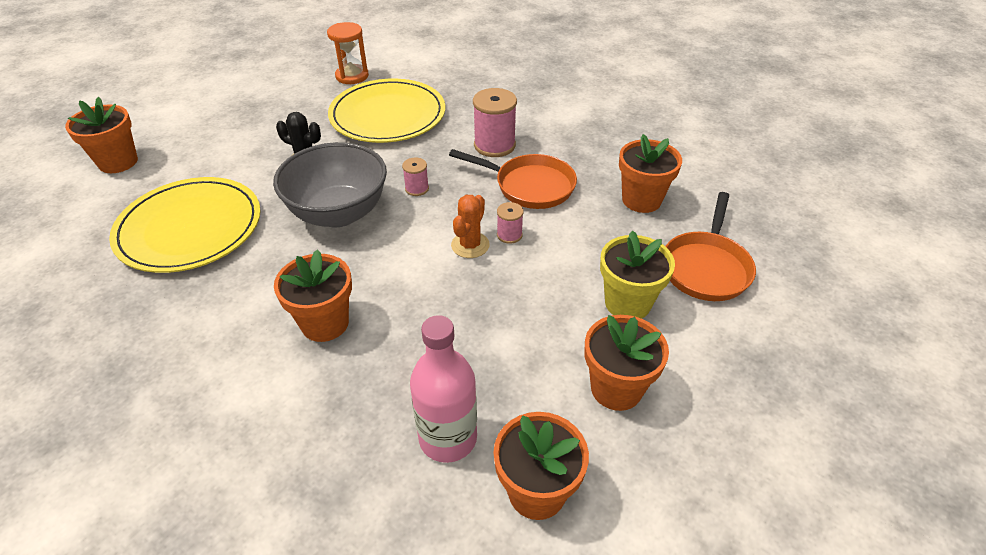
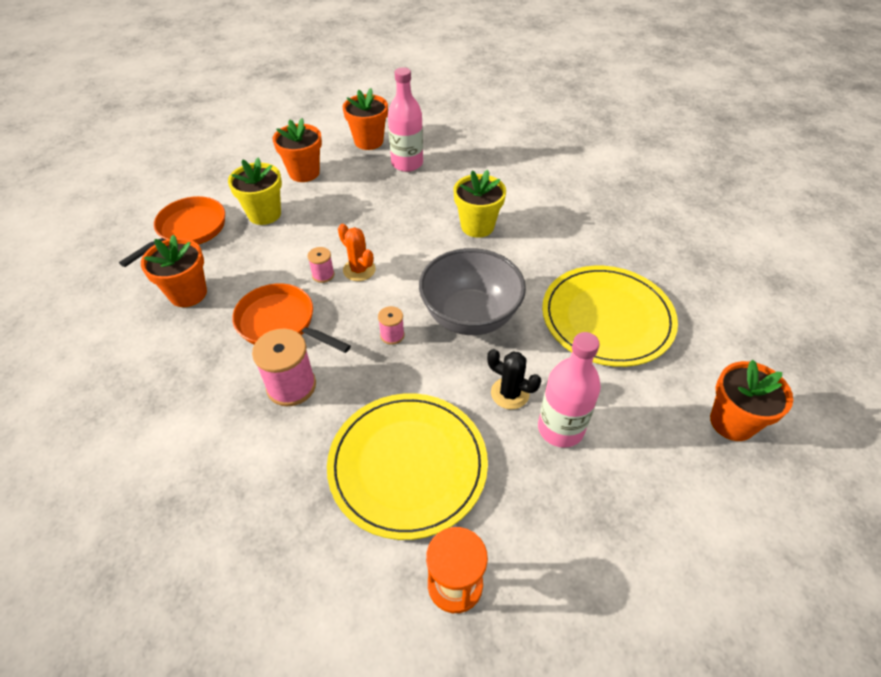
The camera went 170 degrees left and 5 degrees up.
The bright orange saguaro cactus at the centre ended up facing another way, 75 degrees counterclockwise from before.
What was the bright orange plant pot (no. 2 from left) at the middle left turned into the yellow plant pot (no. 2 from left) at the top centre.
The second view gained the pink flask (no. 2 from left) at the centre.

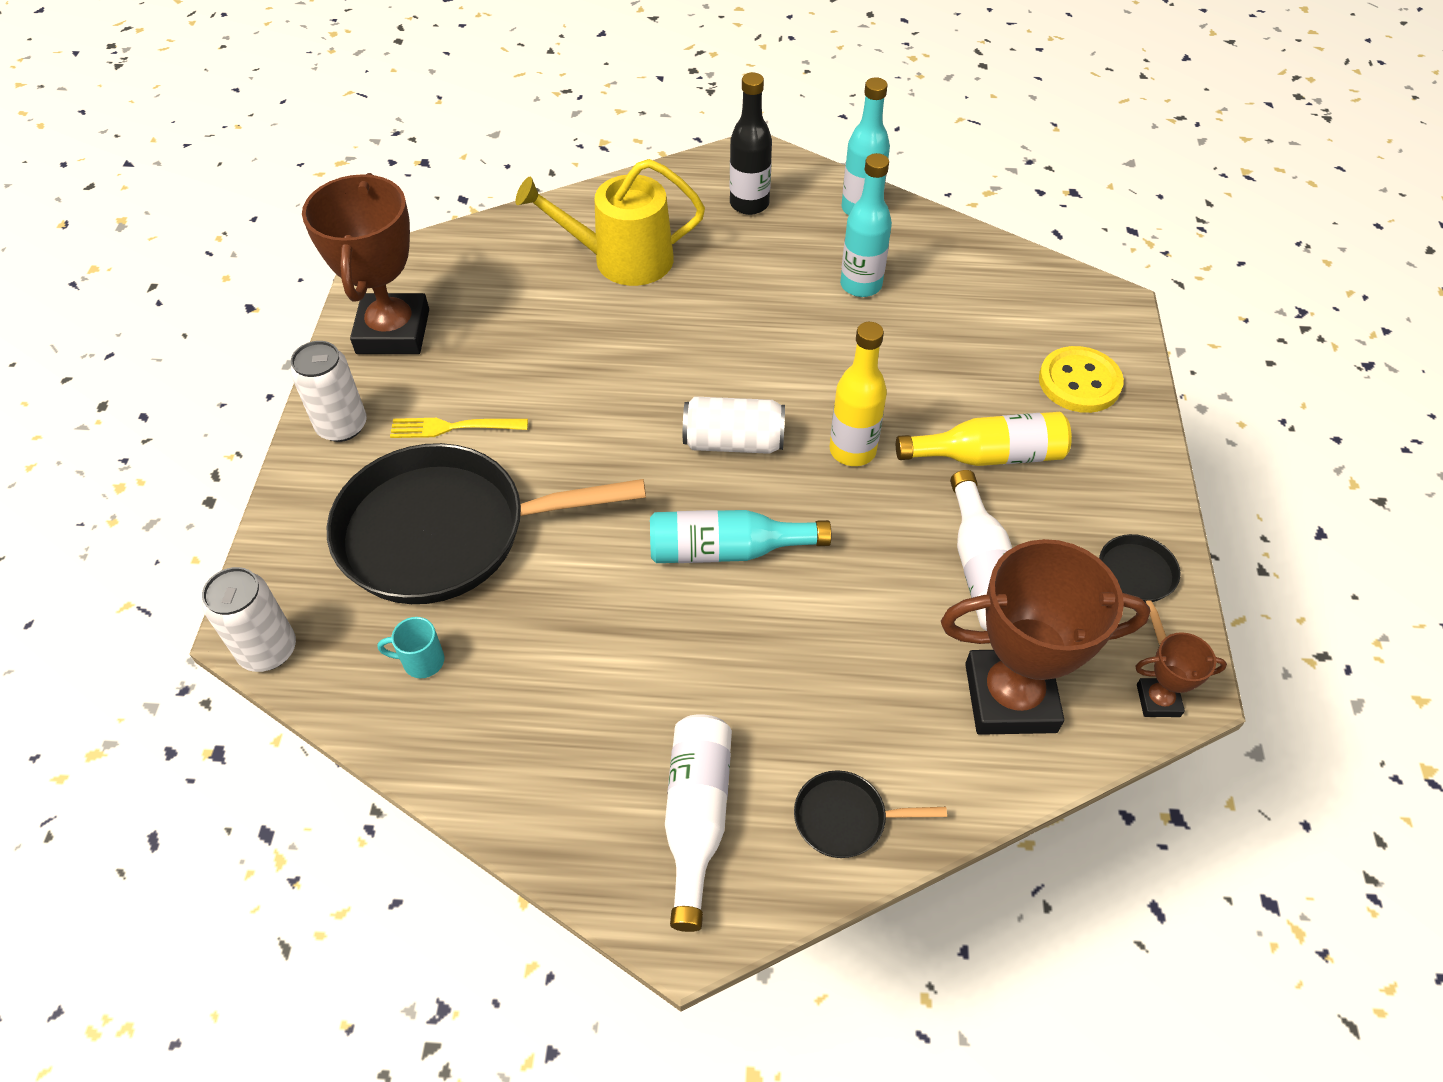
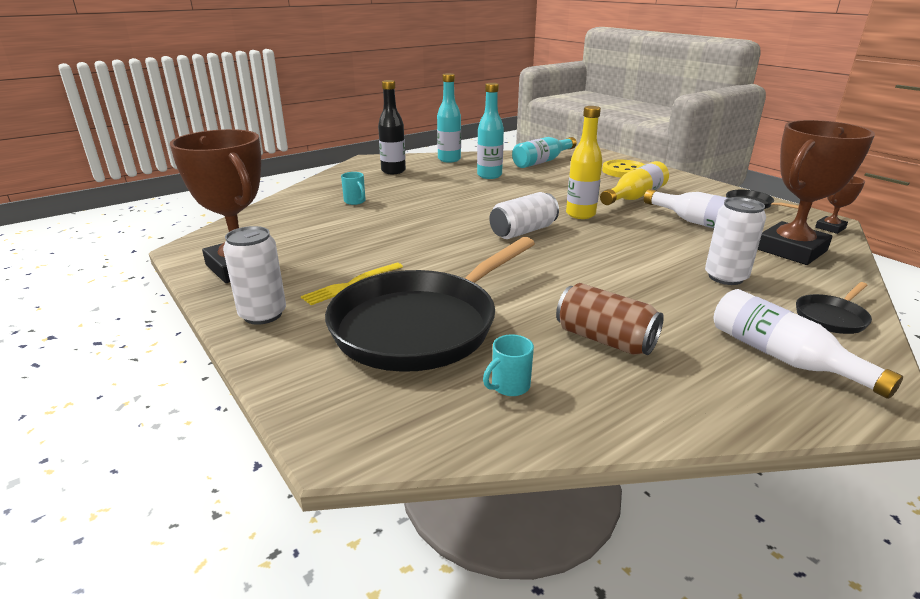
The camera went 40 degrees left and 25 degrees down.
Where the yellow sprinkling can stood at the top centre, the aqua mug (no. 1 from left) came to stand at the top centre.
The aqua flask (no. 1 from left in the first image) ended up elsewhere, having gone from the centre to the top centre.
The pure white soda can (no. 1 from left in the first image) ended up elsewhere, having gone from the middle left to the middle right.
The second view gained the russet soda can at the centre.

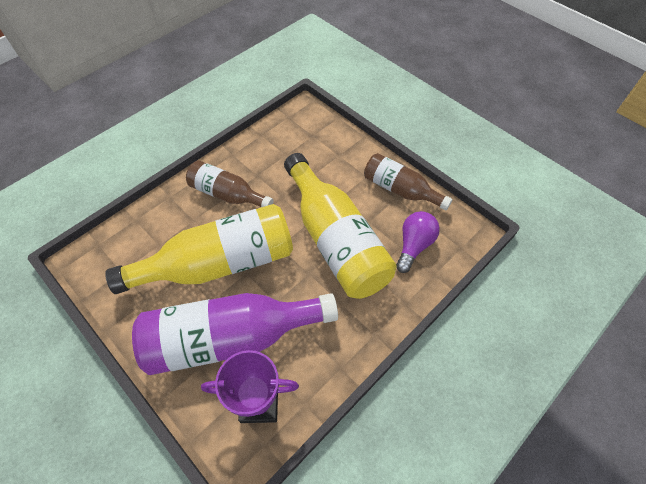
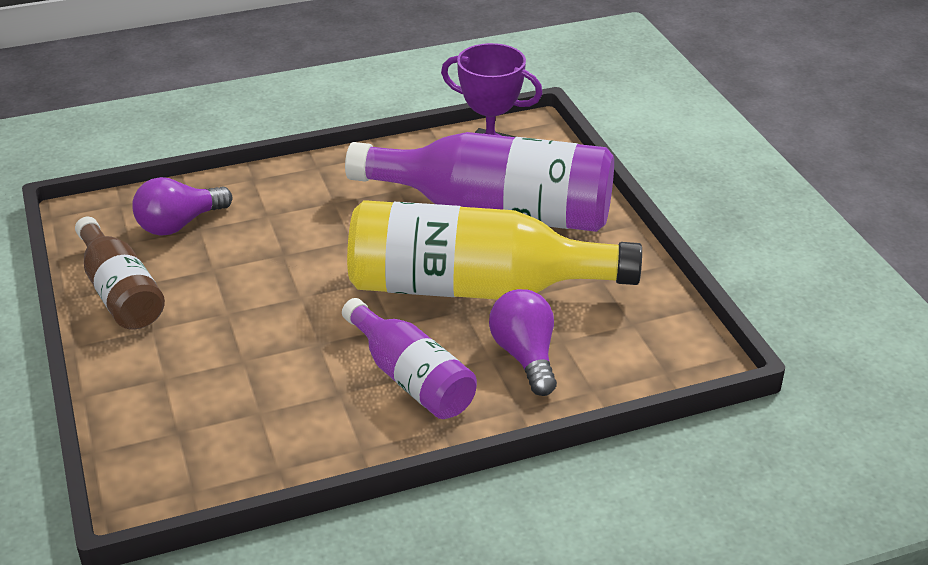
The camera went 155 degrees left and 20 degrees down.
The second view lost the yellow flask (no. 2 from left) at the centre.
What was the russet flask (no. 1 from left) at the centre turned into the royal purple flask (no. 1 from left) at the centre.
The second view gained the royal purple lightbulb (no. 2 from left) at the centre.

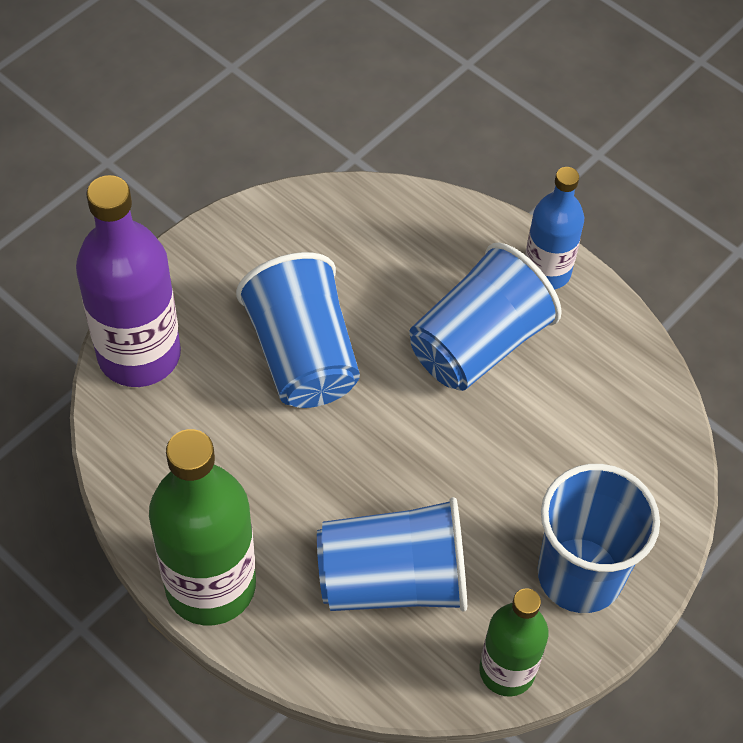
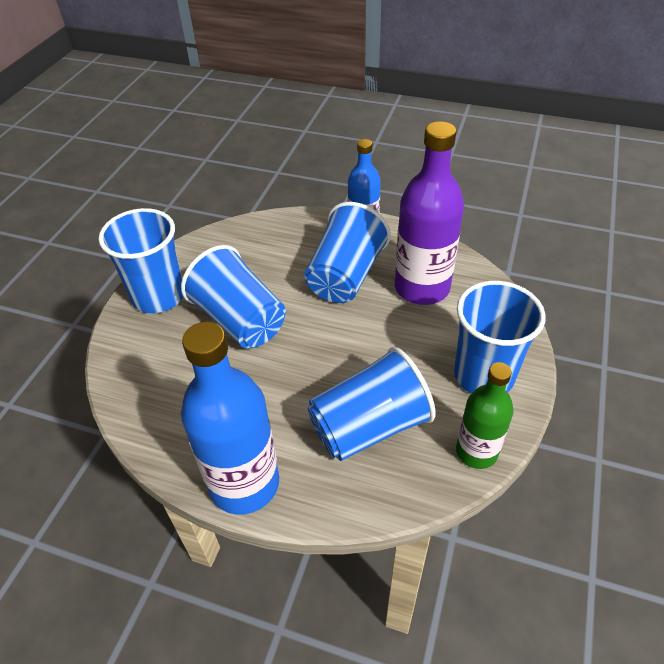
The camera went 20 degrees left and 10 degrees down.
The royal purple flask ended up elsewhere, having gone from the middle left to the top centre.
What was the green flask (no. 1 from left) at the bottom left turned into the royal blue flask (no. 1 from left) at the centre.
The second view gained the royal blue cup (no. 1 from left) at the middle left.

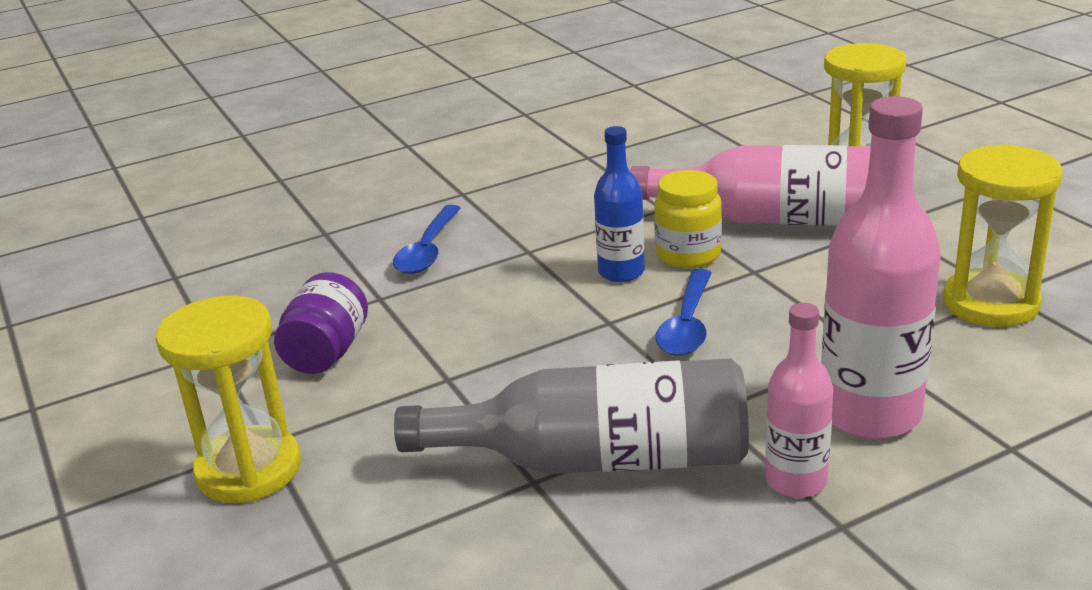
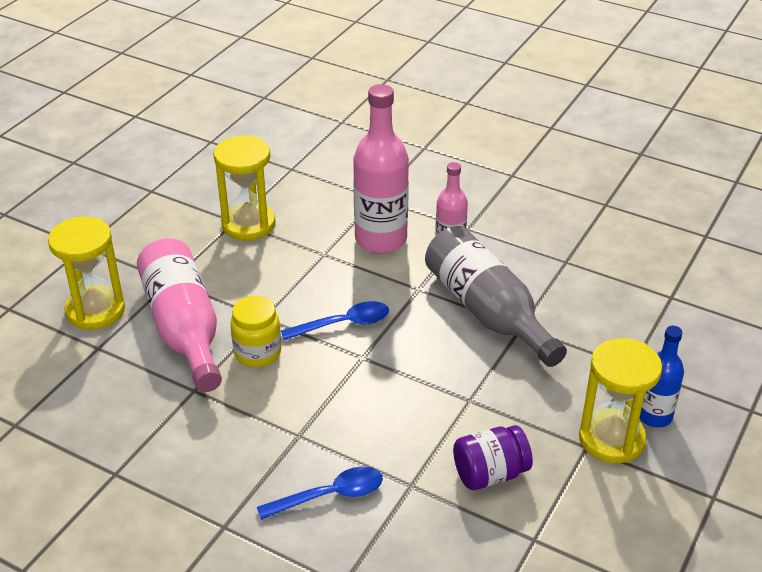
The camera went 125 degrees left and 10 degrees up.
The royal blue flask ended up elsewhere, having gone from the centre to the middle right.

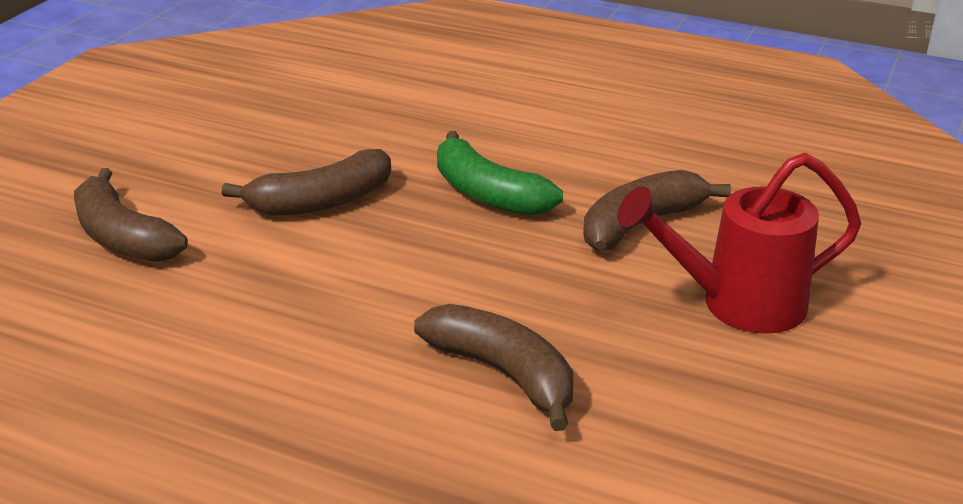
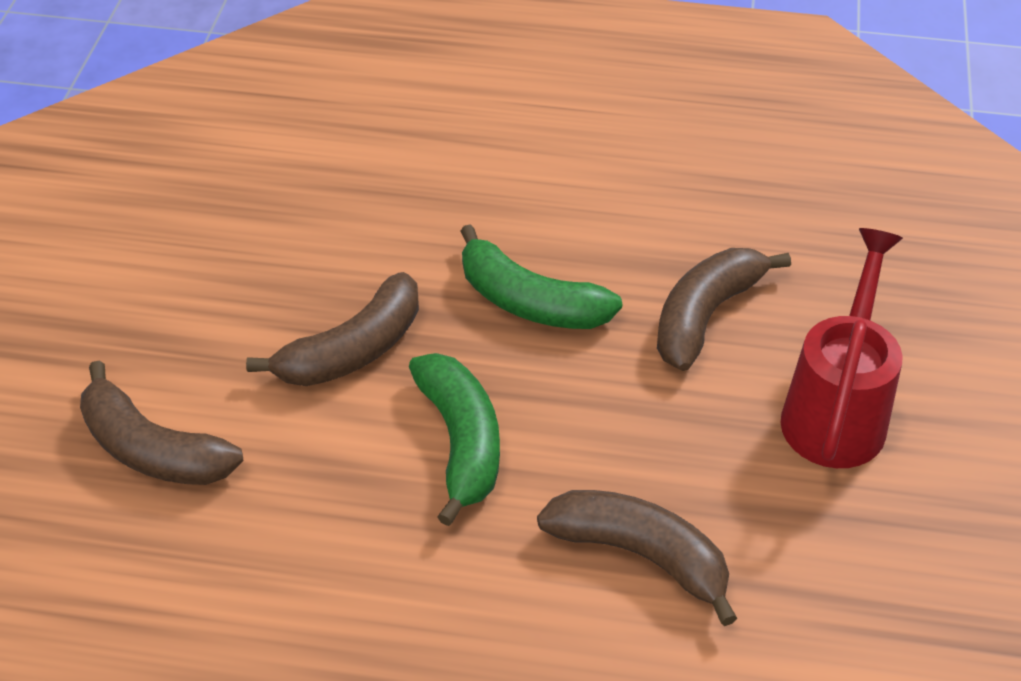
The camera went 15 degrees left and 15 degrees up.
The red sprinkling can at the middle right ended up facing another way, 135 degrees clockwise from before.
The second view gained the green banana (no. 1 from left) at the centre.

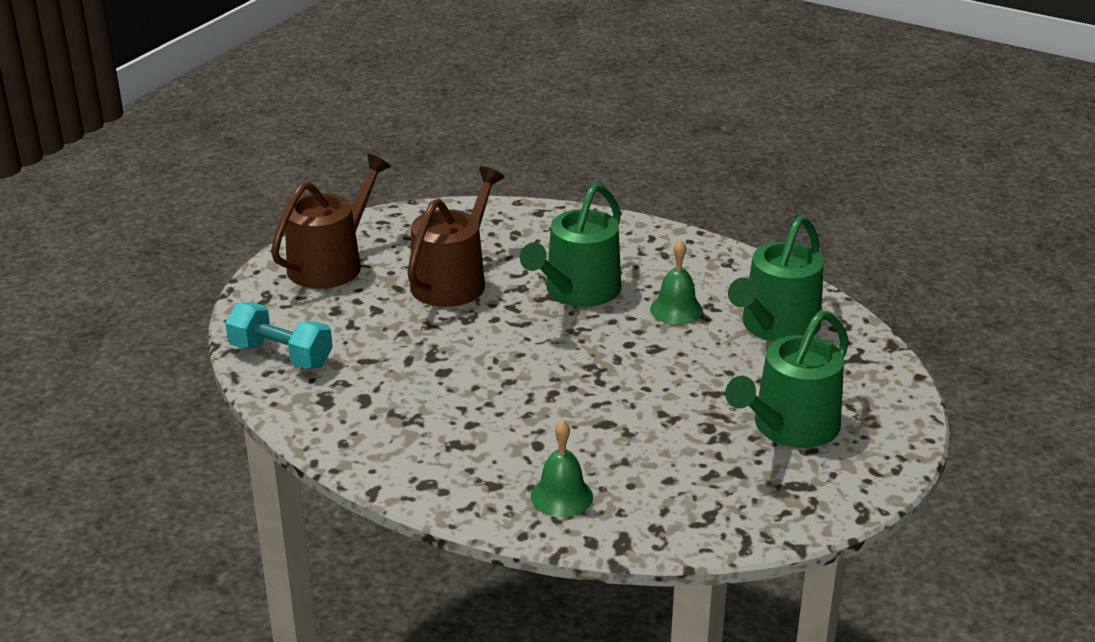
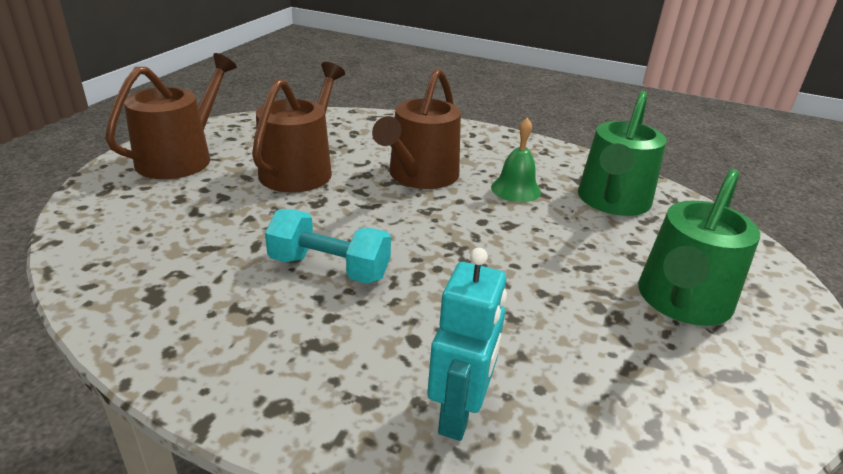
The camera went 10 degrees left and 0 degrees up.
What was the green sprinkling can (no. 1 from left) at the centre turned into the russet sprinkling can (no. 3 from left) at the top centre.
The aqua dumbbell ended up elsewhere, having gone from the middle left to the centre.
Where the green hand bell (no. 1 from left) stood at the bottom centre, the aqua toy robot came to stand at the bottom centre.

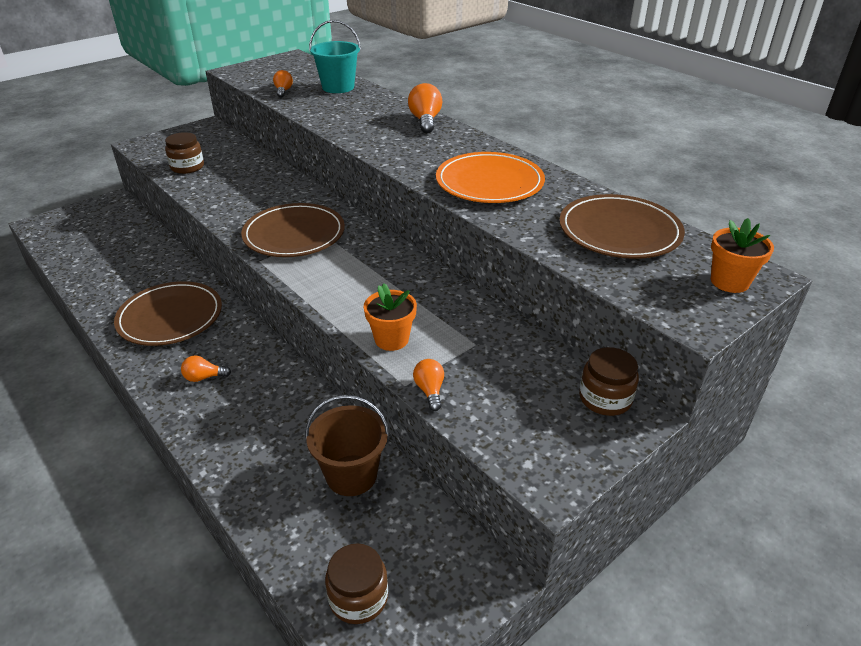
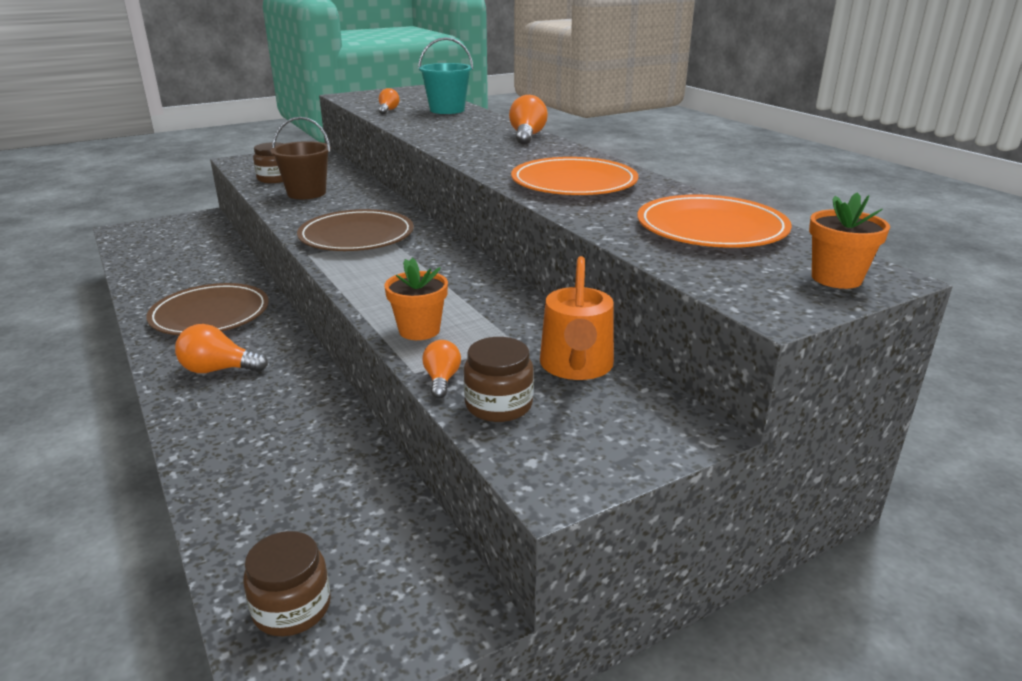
The camera went 10 degrees right and 10 degrees down.
What was the russet dinner plate (no. 3 from left) at the middle right turned into the bright orange dinner plate (no. 2 from left) at the top right.
The russet jar (no. 3 from left) ended up elsewhere, having gone from the middle right to the centre.
The size of the bright orange lightbulb (no. 1 from left) at the middle left changed by a factor of 1.63.
The russet sand bucket ended up elsewhere, having gone from the bottom centre to the top left.
The second view gained the bright orange sprinkling can at the centre.

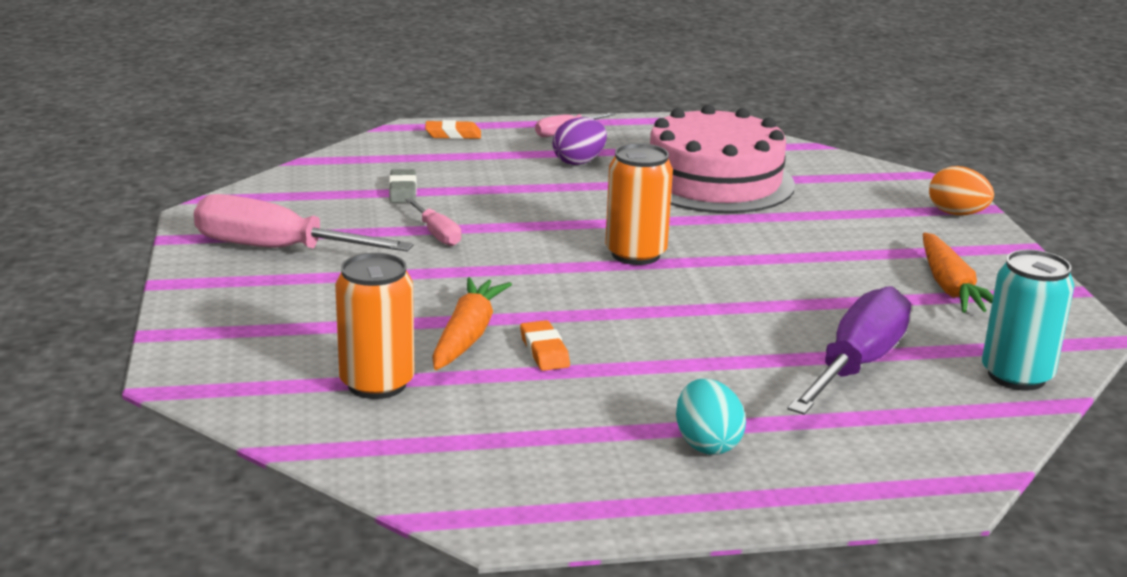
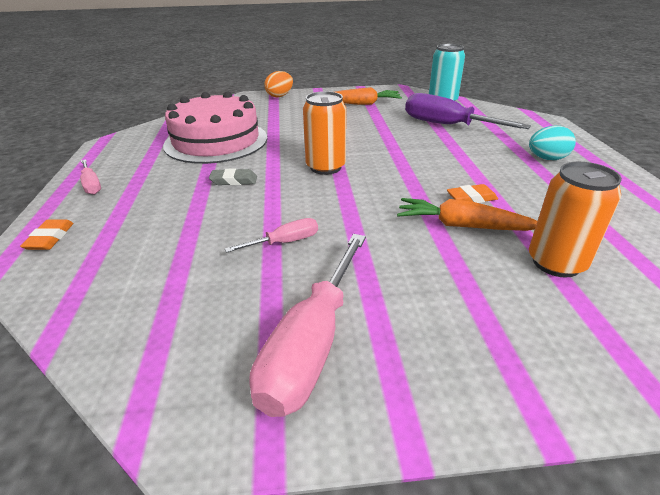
The camera went 85 degrees left and 10 degrees up.
The second view lost the royal purple toy egg at the top centre.
The ash-grey pencil eraser ended up elsewhere, having gone from the top centre to the centre.

